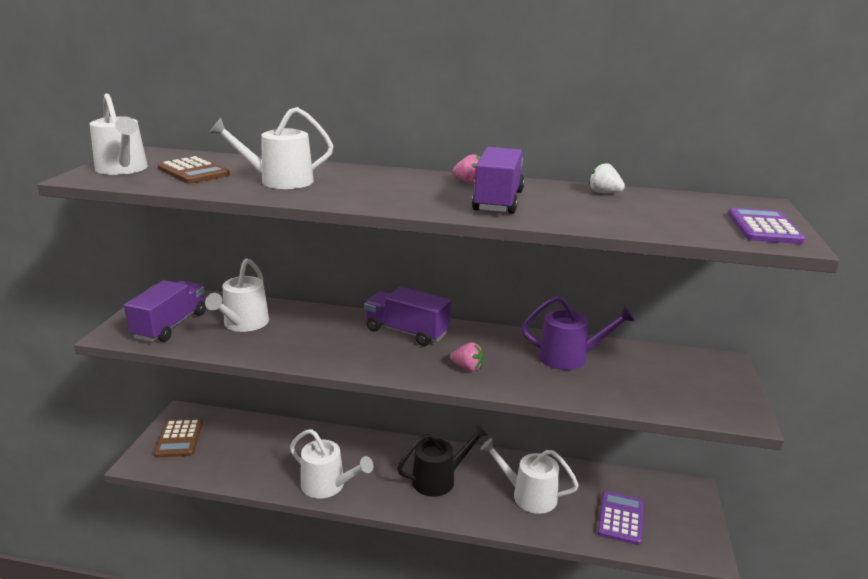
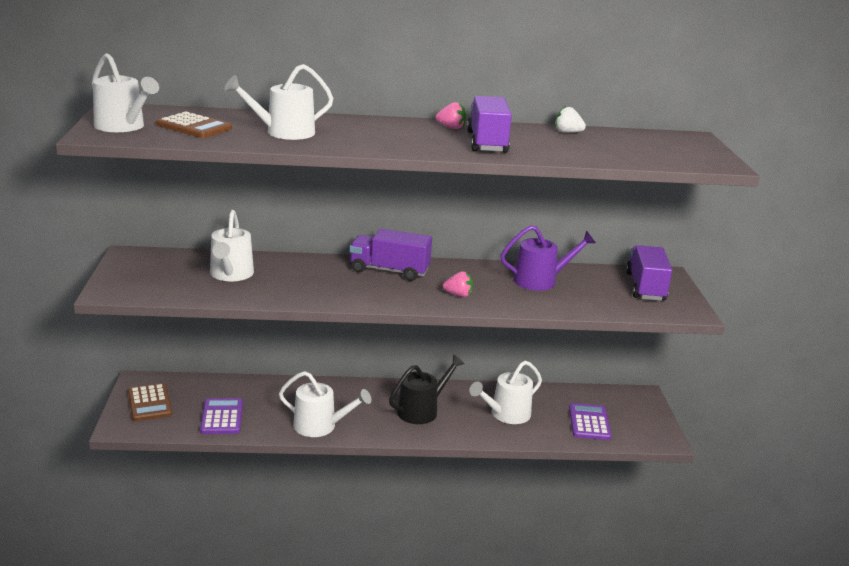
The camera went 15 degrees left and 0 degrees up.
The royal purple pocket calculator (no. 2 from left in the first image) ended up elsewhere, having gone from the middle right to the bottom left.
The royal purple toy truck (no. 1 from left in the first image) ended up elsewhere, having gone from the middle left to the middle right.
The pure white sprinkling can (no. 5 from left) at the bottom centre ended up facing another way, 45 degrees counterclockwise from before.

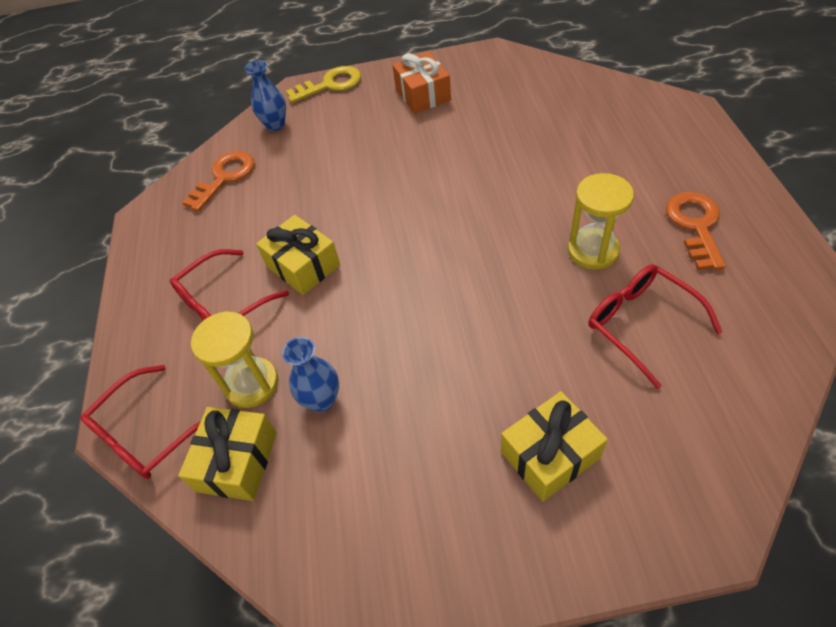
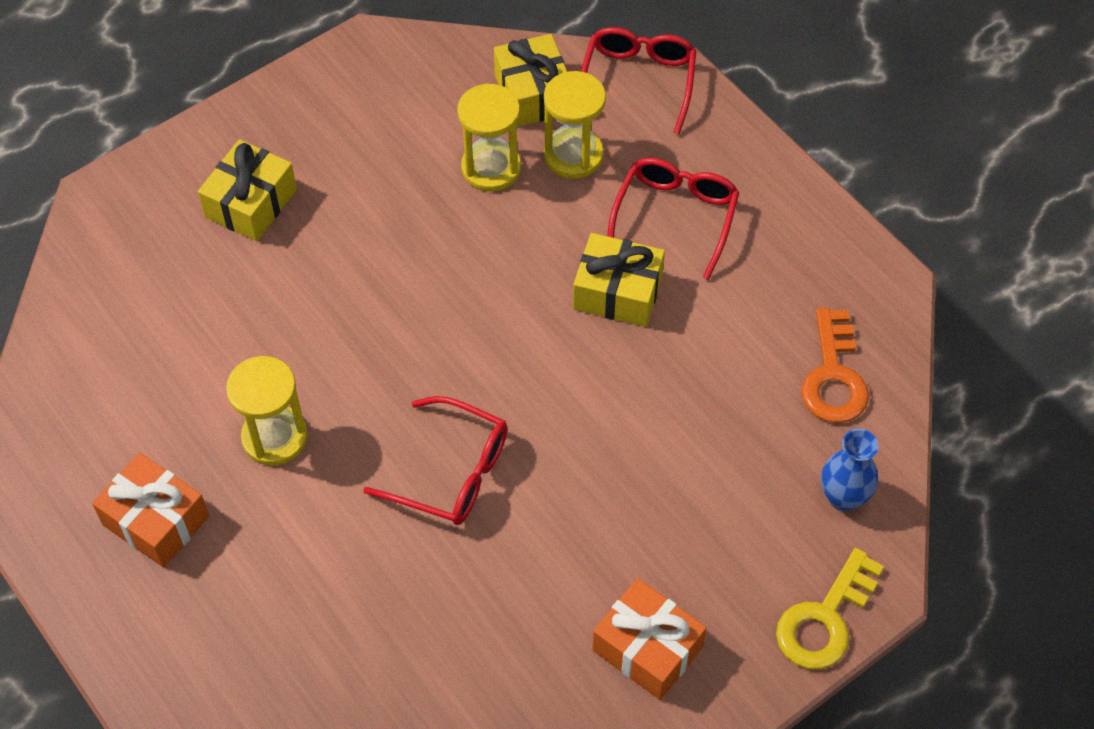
The camera went 145 degrees right and 5 degrees up.
Where the bright orange latchkey (no. 2 from left) stood at the middle right, the bright orange wrapped gift (no. 1 from left) came to stand at the bottom left.
The red spectacles (no. 3 from left in the first image) ended up elsewhere, having gone from the middle right to the centre.
Where the royal blue vase (no. 2 from left) stood at the centre, the yellow sand timer (no. 2 from left) came to stand at the top centre.

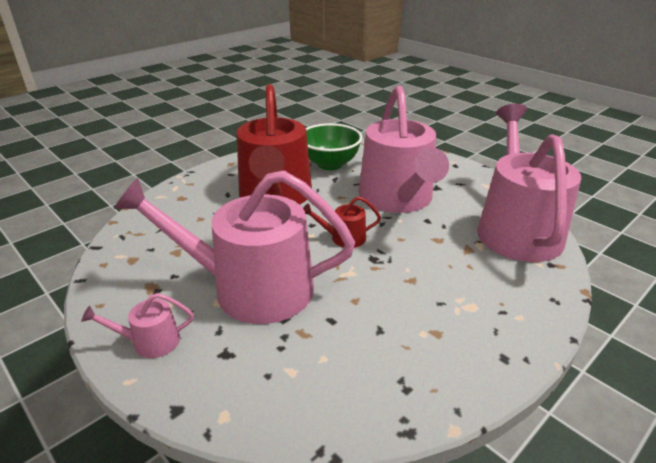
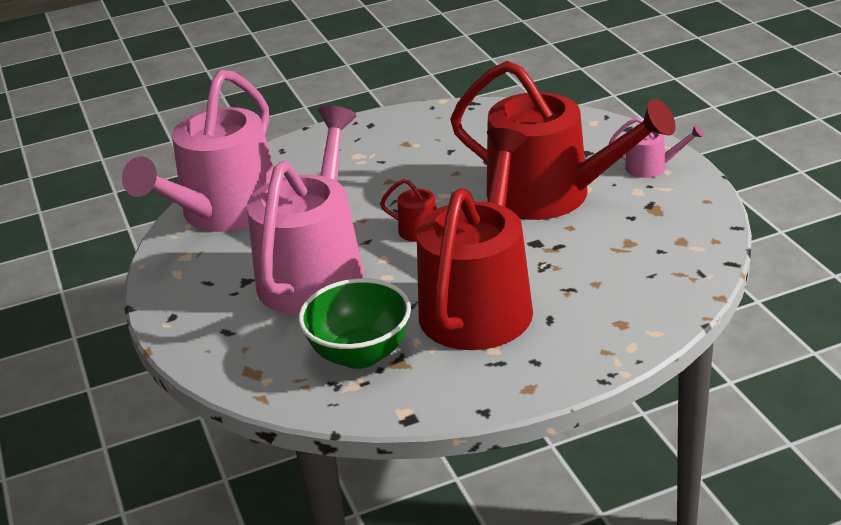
The camera went 155 degrees left and 0 degrees up.
What was the pink sprinkling can (no. 2 from left) at the centre turned into the red sprinkling can (no. 3 from left) at the top right.

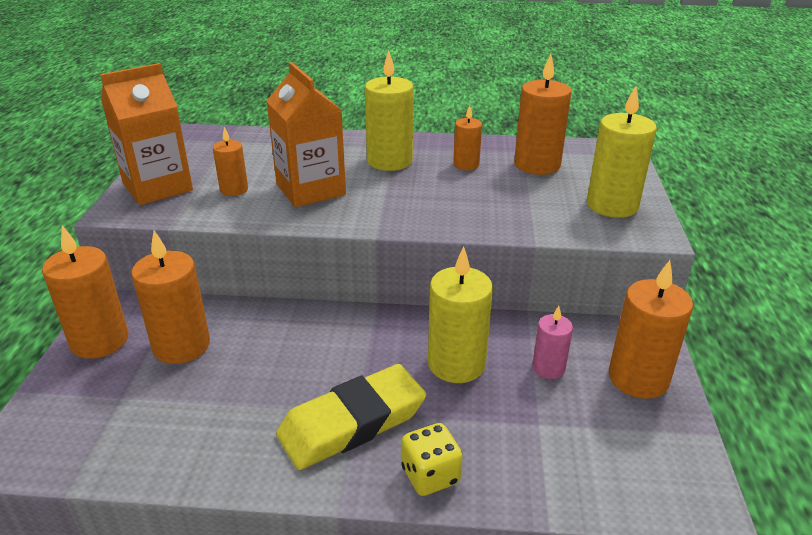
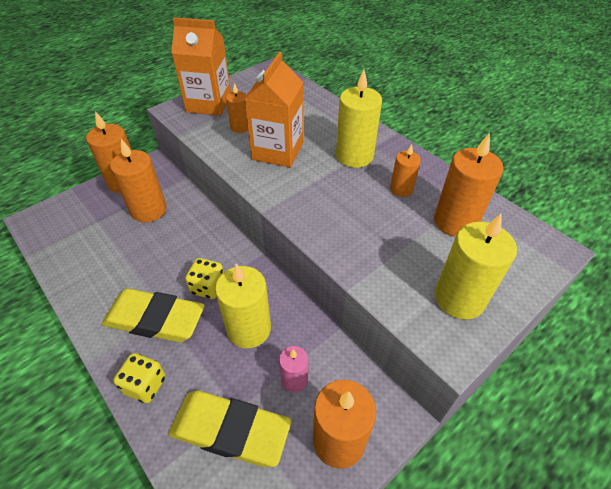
The camera went 45 degrees right and 15 degrees up.
The second view gained the yellow die (no. 2 from left) at the centre.
The second view gained the yellow pencil eraser (no. 2 from left) at the bottom centre.

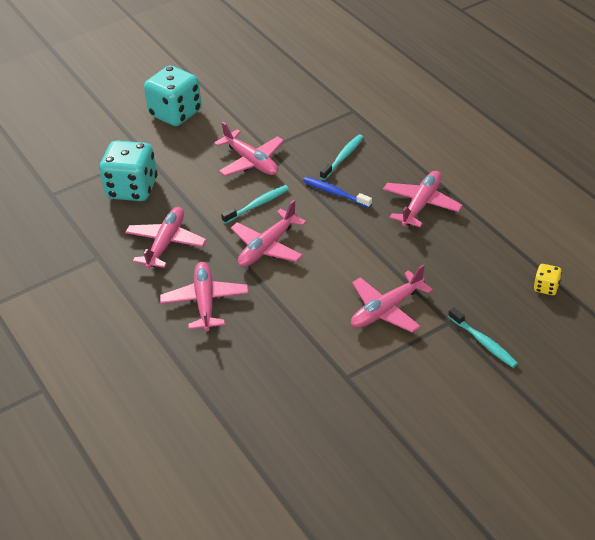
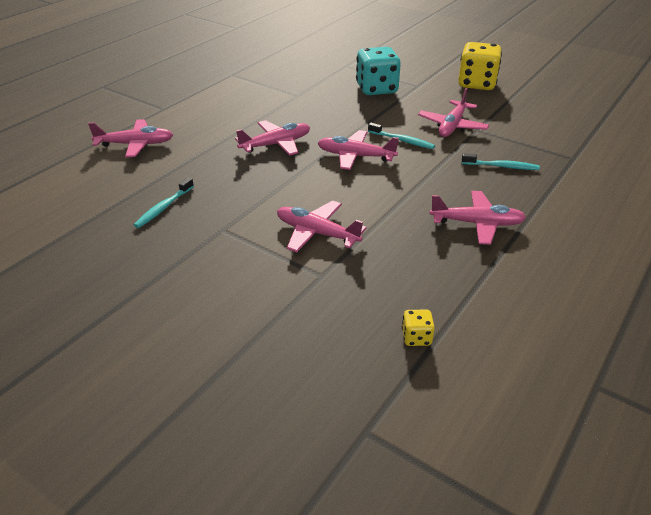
The camera went 65 degrees right and 5 degrees down.
What was the aqua die (no. 2 from left) at the top left turned into the yellow die (no. 2 from left) at the top right.
The second view lost the royal blue dental brush at the centre.
The pink plane (no. 1 from left) ended up elsewhere, having gone from the middle left to the top left.
The aqua dental brush (no. 3 from left in the first image) ended up elsewhere, having gone from the middle right to the middle left.

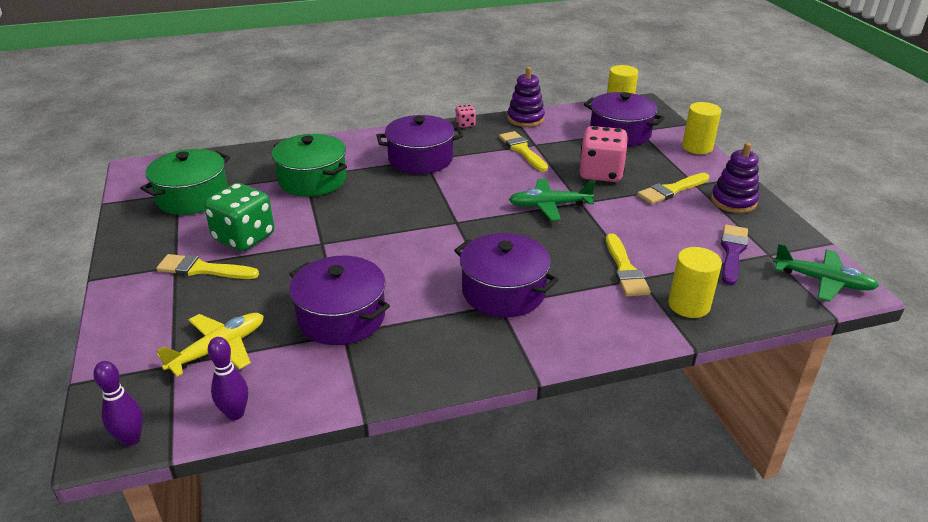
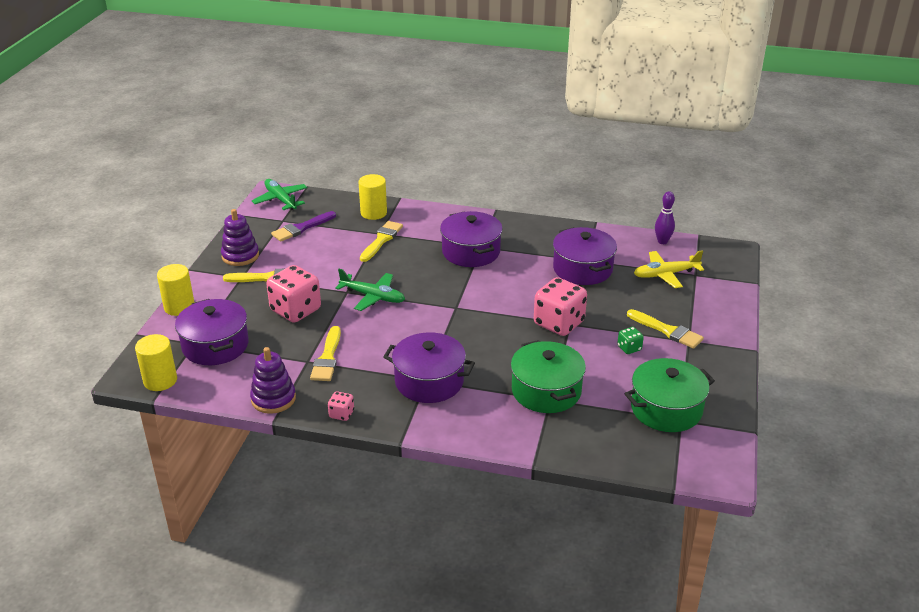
The camera went 150 degrees left and 0 degrees up.
The size of the green die at the middle left changed by a factor of 0.46.
The second view lost the royal purple skittle (no. 1 from left) at the bottom left.
The second view gained the pink die (no. 3 from left) at the centre.

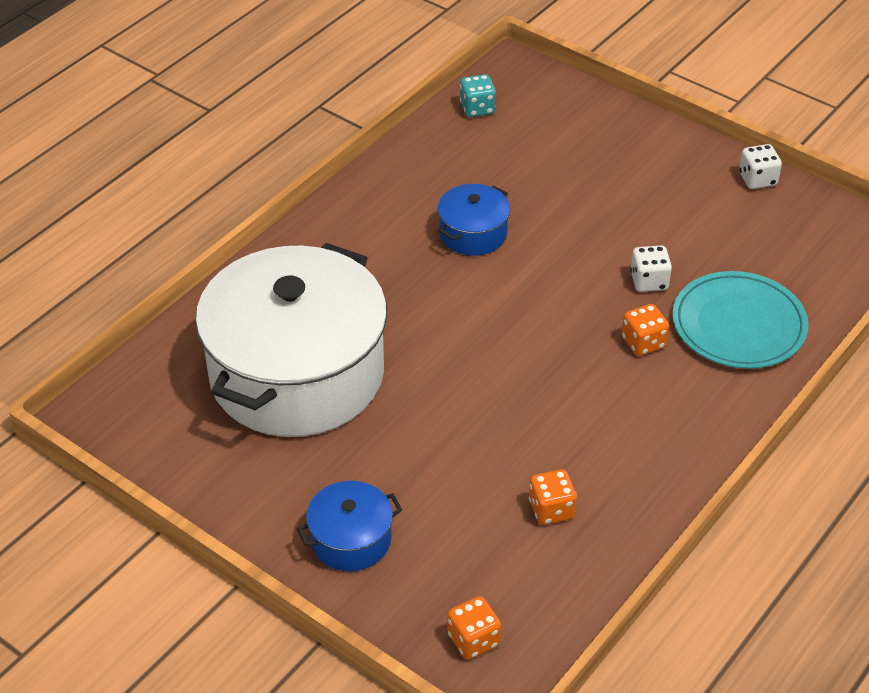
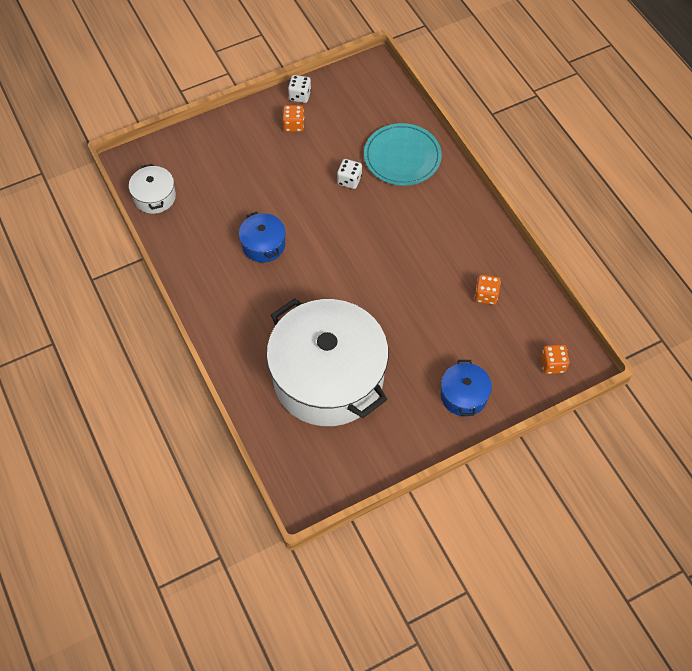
The camera went 65 degrees left and 15 degrees up.
Where the aqua die stood at the top centre, the pure white stockpot (no. 1 from left) came to stand at the top left.
The bright orange die (no. 3 from left in the first image) ended up elsewhere, having gone from the middle right to the top centre.

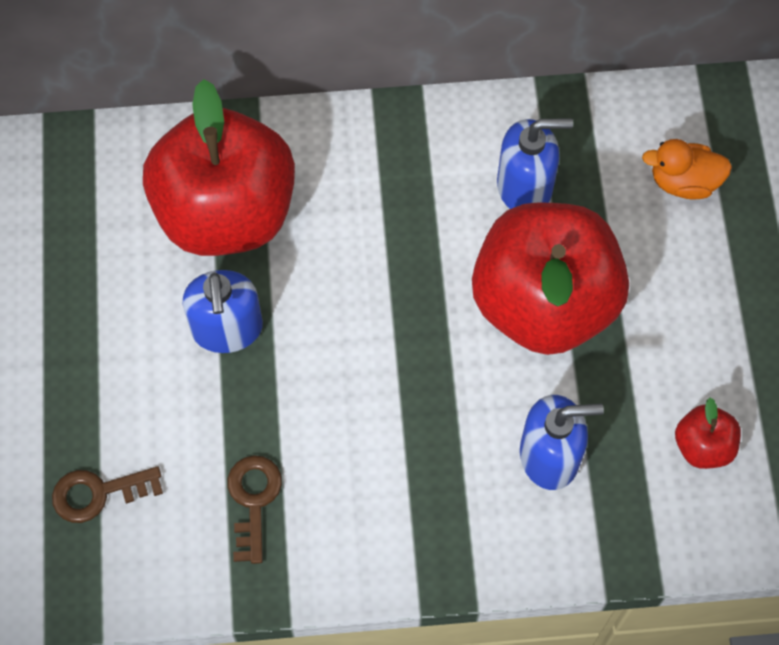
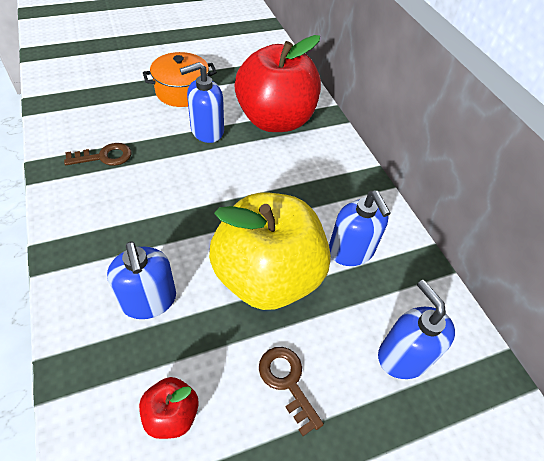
The camera went 70 degrees right and 15 degrees down.
Where the bright orange rubber duck stood at the top right, the royal blue soap pump (no. 4 from left) came to stand at the bottom right.
What was the red apple fruit (no. 2 from left) at the middle right turned into the yellow apple fruit at the centre.
The russet latchkey (no. 1 from left in the first image) ended up elsewhere, having gone from the bottom left to the bottom centre.
The second view gained the bright orange stockpot at the top left.

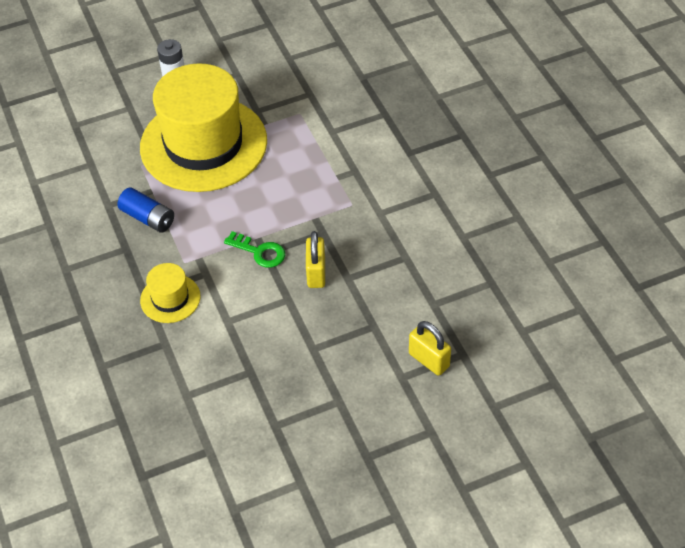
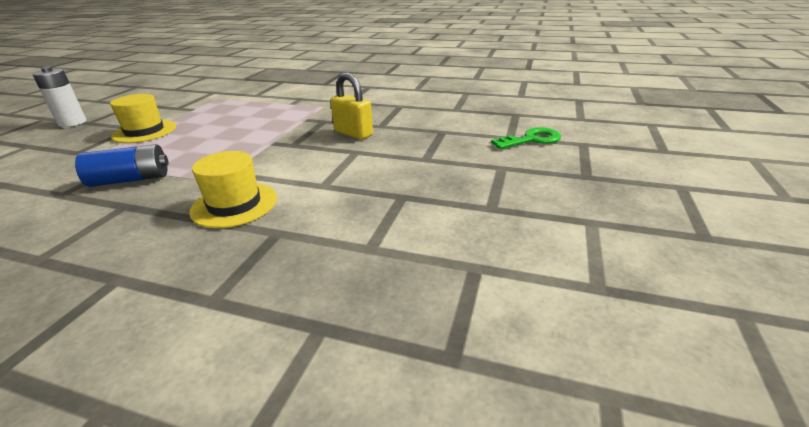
The camera went 50 degrees left and 20 degrees down.
The size of the yellow top hat (no. 2 from left in the first image) at the top left changed by a factor of 0.43.
The green latchkey ended up elsewhere, having gone from the centre to the top centre.
The second view lost the yellow small lock (no. 2 from left) at the centre.

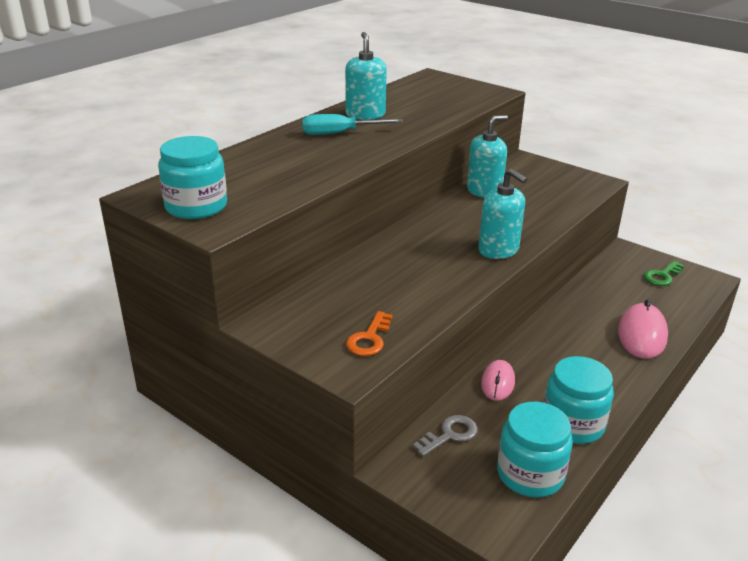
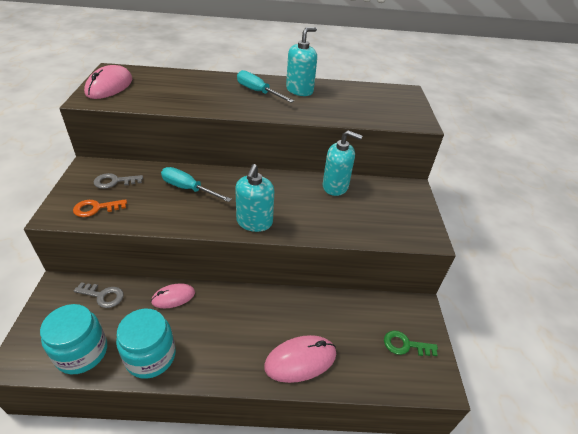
The camera went 50 degrees right and 10 degrees up.
Where the aqua jar (no. 1 from left) stood at the top left, the pink PC mouse (no. 1 from left) came to stand at the top left.
The second view gained the aqua screwdriver (no. 1 from left) at the centre.
The second view gained the ash-grey latchkey (no. 2 from left) at the middle left.

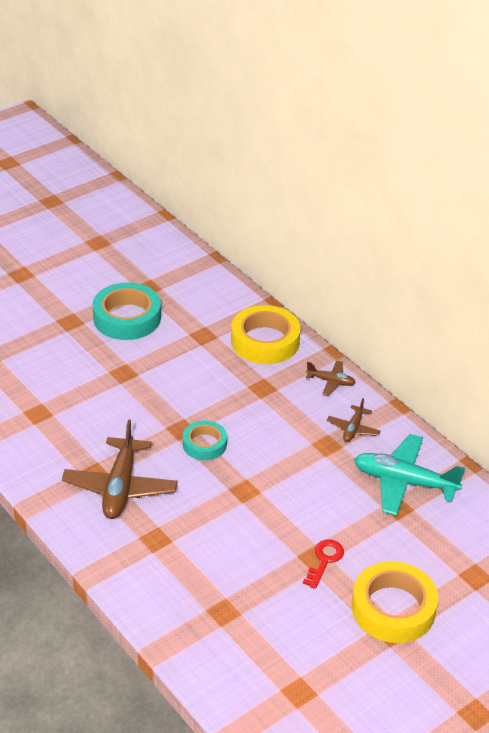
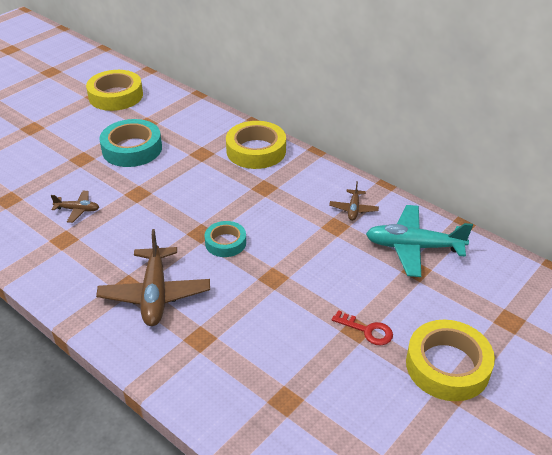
The camera went 10 degrees left and 0 degrees up.
The russet plane (no. 2 from left in the first image) ended up elsewhere, having gone from the middle right to the middle left.
The red latchkey at the bottom centre ended up facing another way, 105 degrees clockwise from before.
The second view gained the yellow roll of tape (no. 1 from left) at the top left.

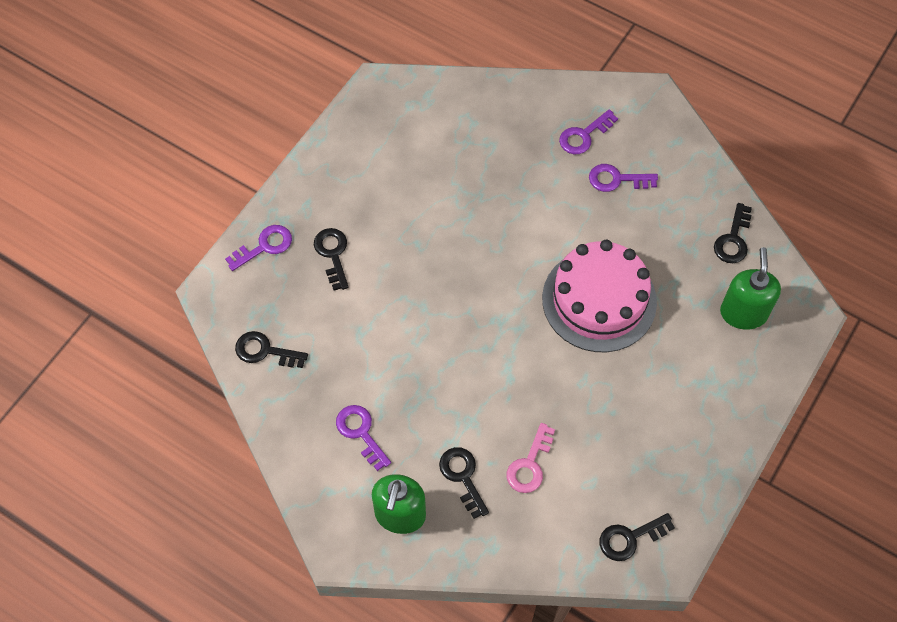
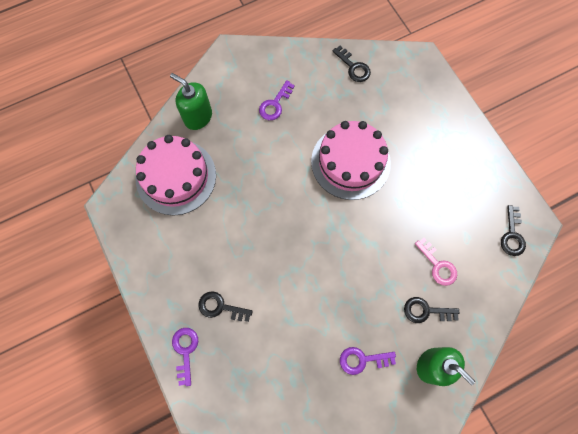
The camera went 60 degrees left and 10 degrees up.
The second view lost the royal purple latchkey (no. 3 from left) at the top centre.
The green soap pump (no. 2 from left in the first image) ended up elsewhere, having gone from the middle right to the top left.
The second view lost the jet-black latchkey (no. 1 from left) at the middle left.
The second view gained the pink gateau (no. 1 from left) at the middle left.

